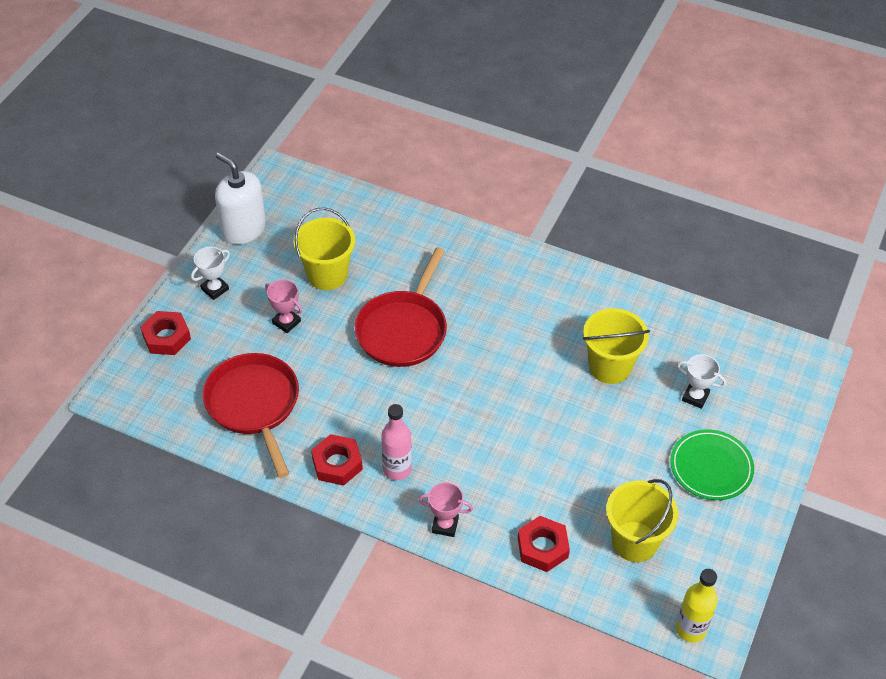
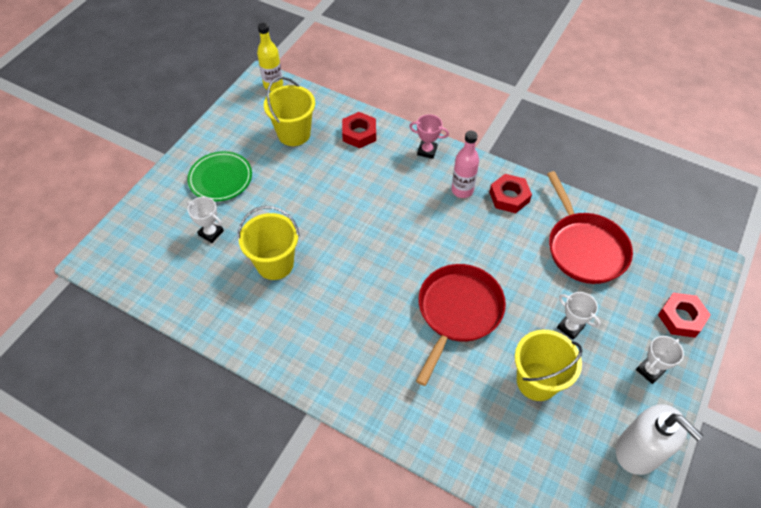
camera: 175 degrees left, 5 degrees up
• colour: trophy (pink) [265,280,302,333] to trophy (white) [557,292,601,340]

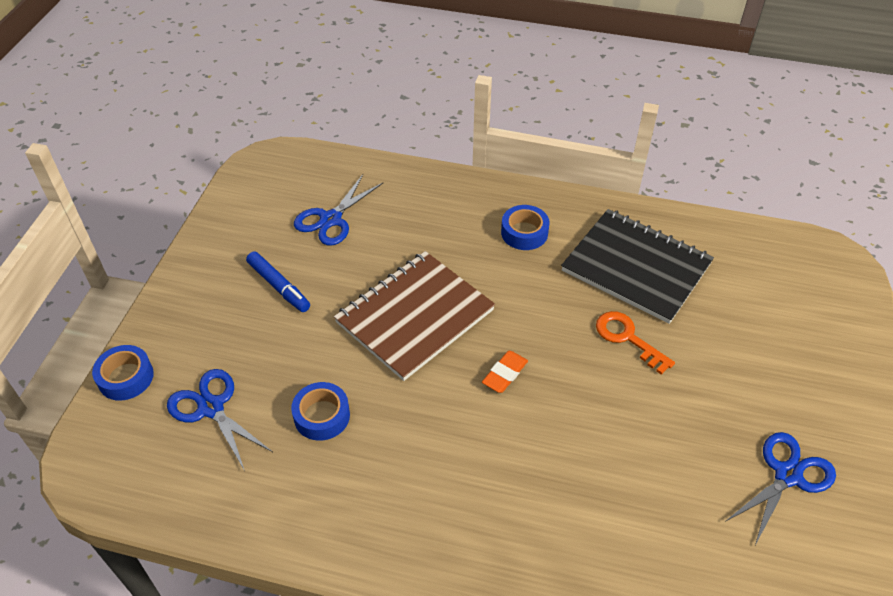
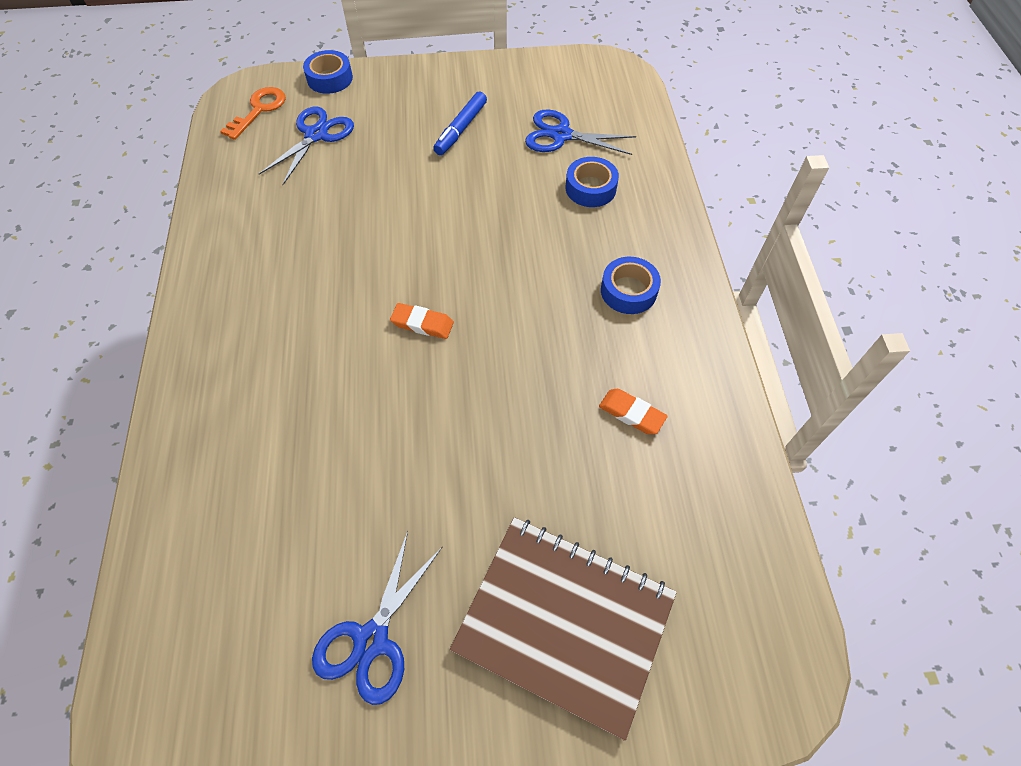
camera: 70 degrees right, 10 degrees up
• relocated: tape (blue) [291,382,350,441] to [566,157,619,207]
• relocated: notebook (brown) [334,251,495,381] to [450,517,677,741]
• relocated: key (orange) [596,311,675,375] to [220,87,286,140]
• exchanged: notebook (black) [561,209,714,324] to eraser (orange) [599,389,668,434]
• spun: scissors (blue) [725,432,836,545] = [312,531,443,705] 90 degrees clockwise

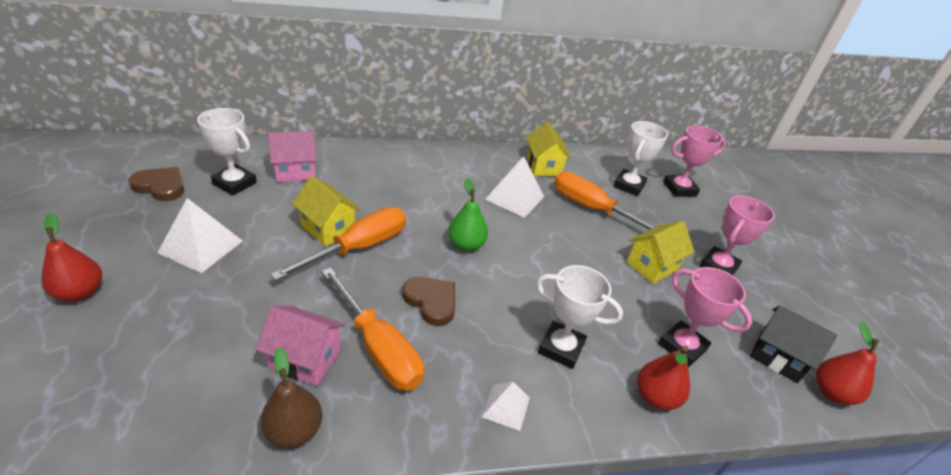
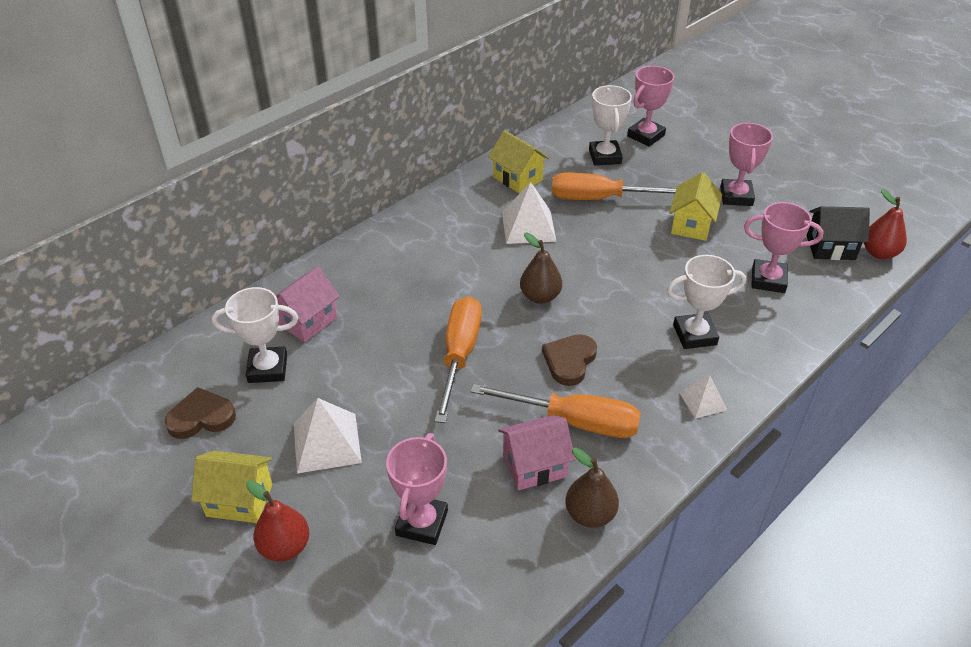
camera: 30 degrees left, 5 degrees up
• missing: pear (red) [637,346,690,410]
• appeared: trophy (pink) [386,433,448,545]
• relocated: house (yellow) [292,176,360,246] to [191,451,272,523]
• colour: pear (green) [448,178,488,252] to pear (brown) [520,233,562,304]
• spun: heart (brown) [403,277,455,326] = [542,334,597,386] 75 degrees counterclockwise

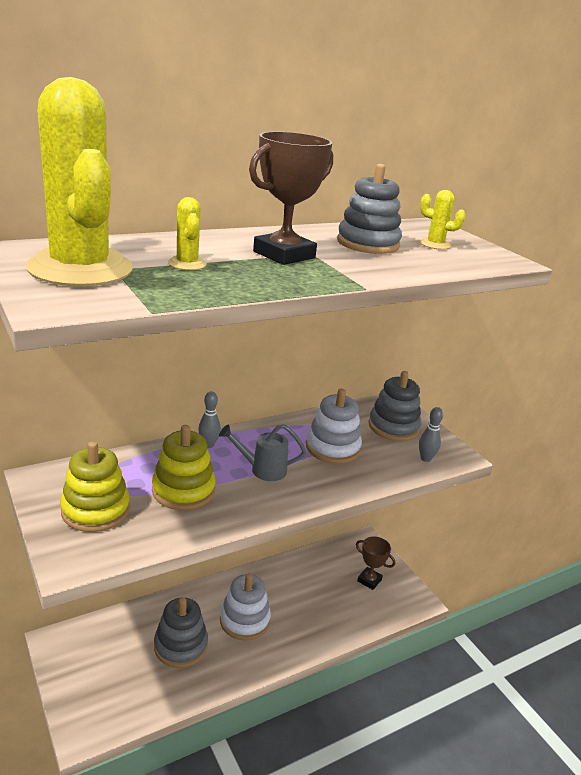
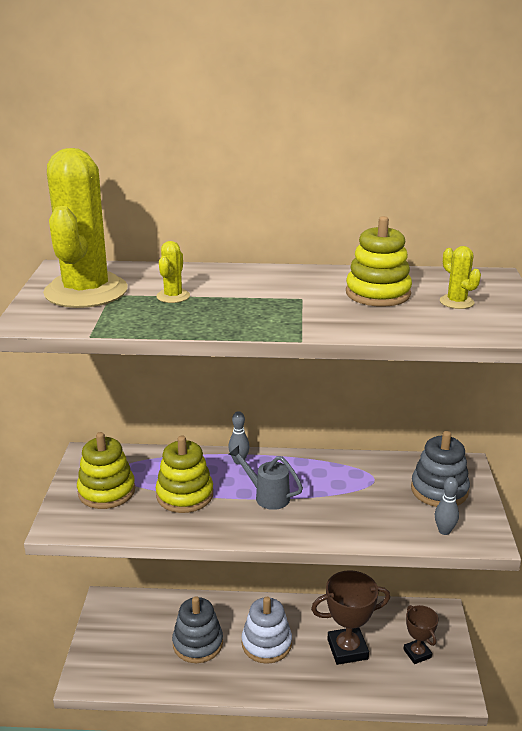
camera: 35 degrees right, 0 degrees up
• missing: stacking toy (white) [306,389,362,464]
• relocated: trophy (brown) [249,132,333,265] to [311,570,390,665]
• colour: stacking toy (grey) [337,164,402,254] to stacking toy (yellow) [346,216,412,307]

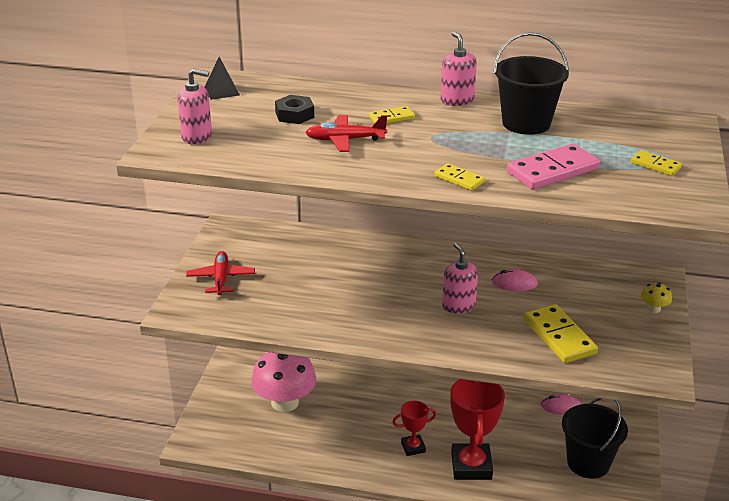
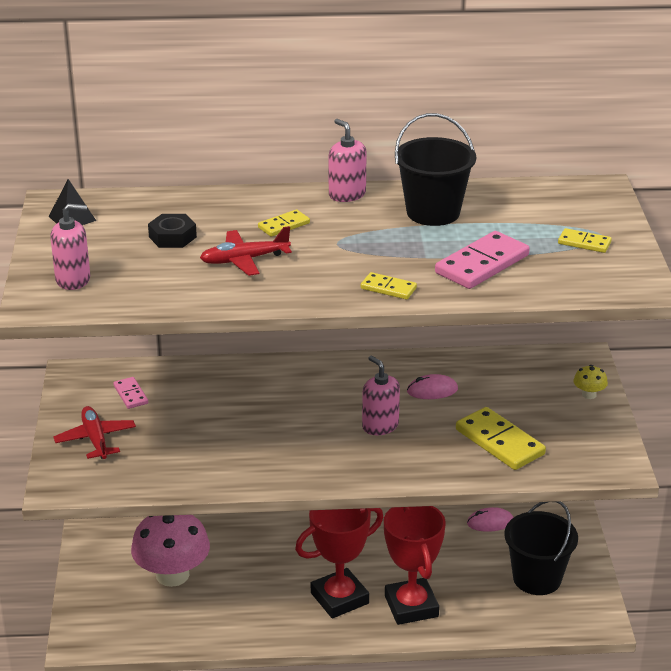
camera: 15 degrees left, 0 degrees up
• appeared: domino (pink) [113,377,148,409]
• size: trophy (red) [392,401,436,456] = [295,508,383,618] x1.86

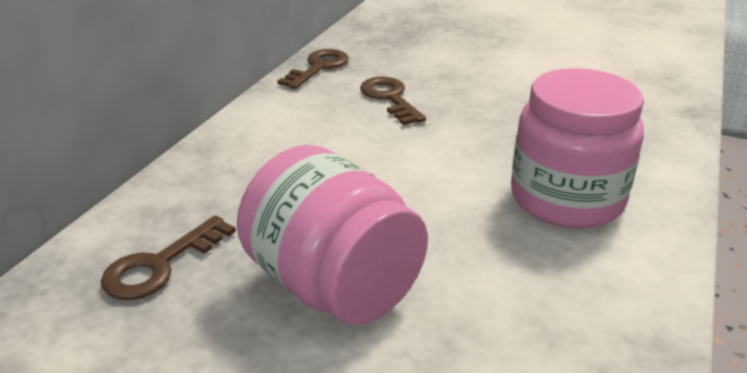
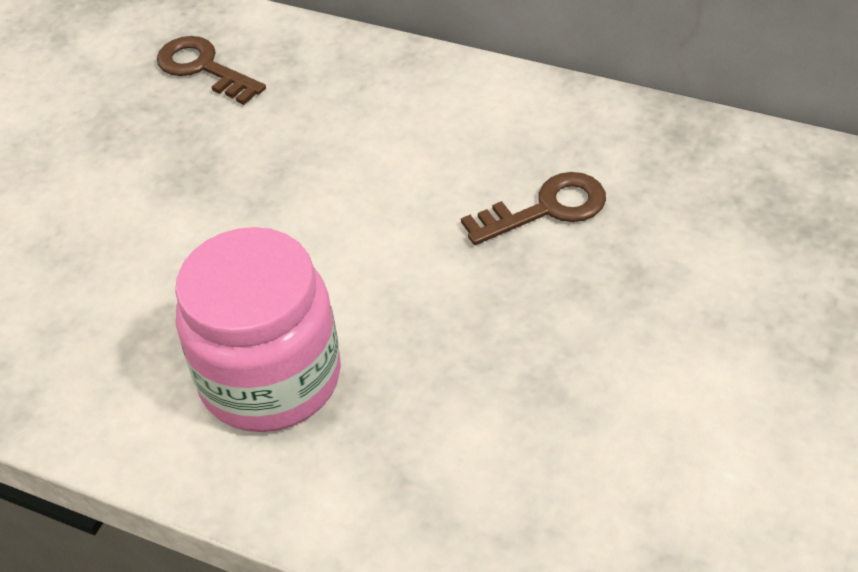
camera: 95 degrees right, 15 degrees up
• missing: jar (pink) [237,145,428,325]
• missing: key (brown) [277,49,349,89]

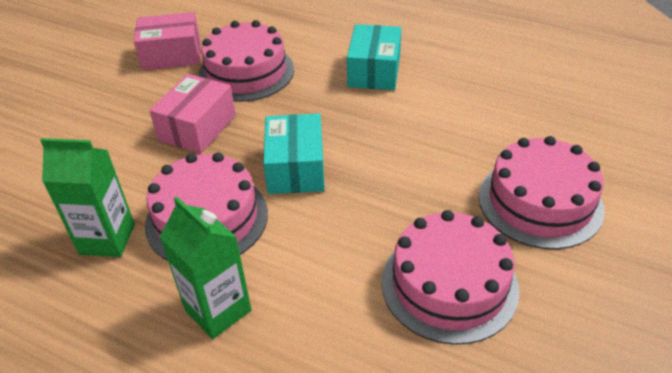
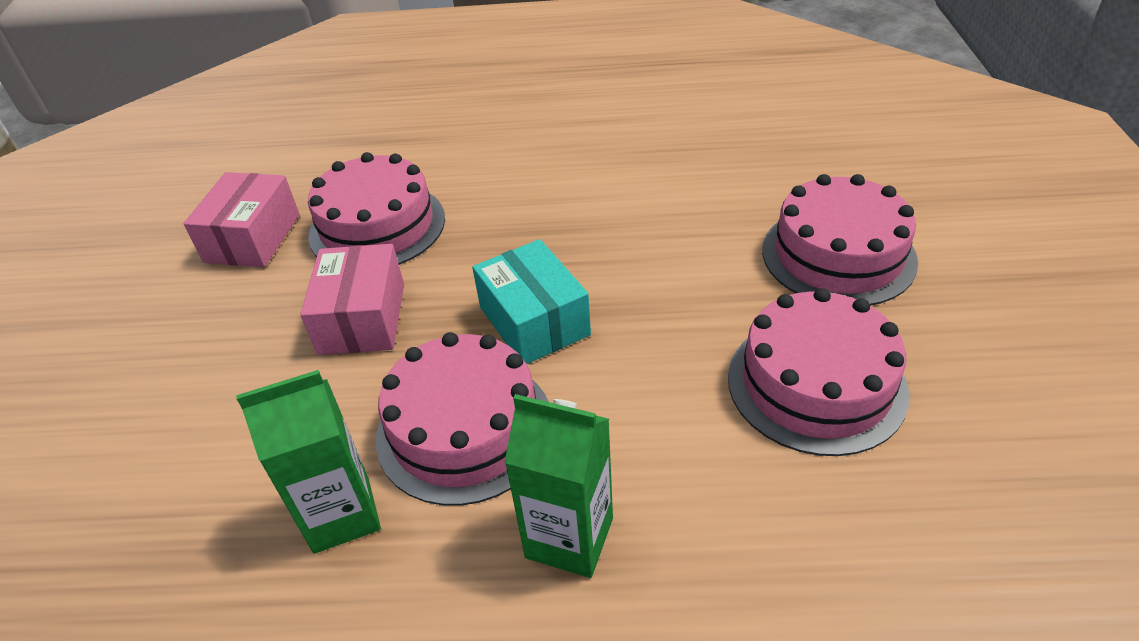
camera: 25 degrees left, 0 degrees up
• missing: box (turquoise) [347,24,401,90]
• spun: box (pink) [134,12,201,71] = [184,172,300,267] 45 degrees counterclockwise

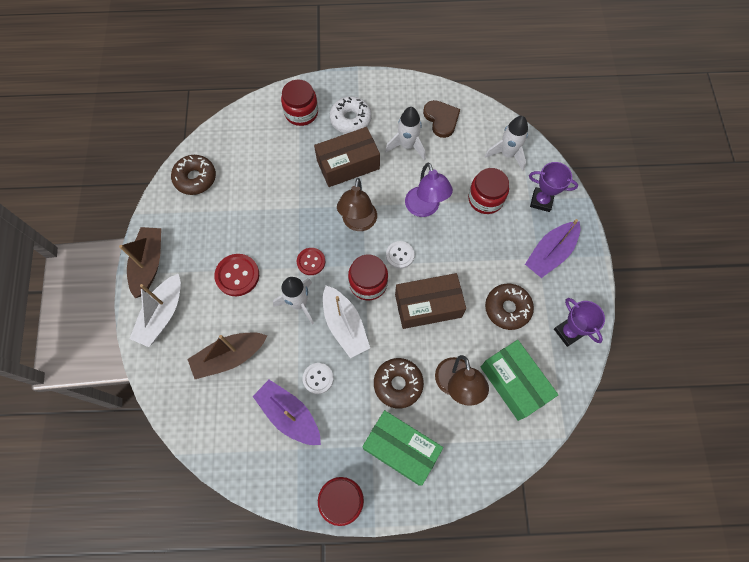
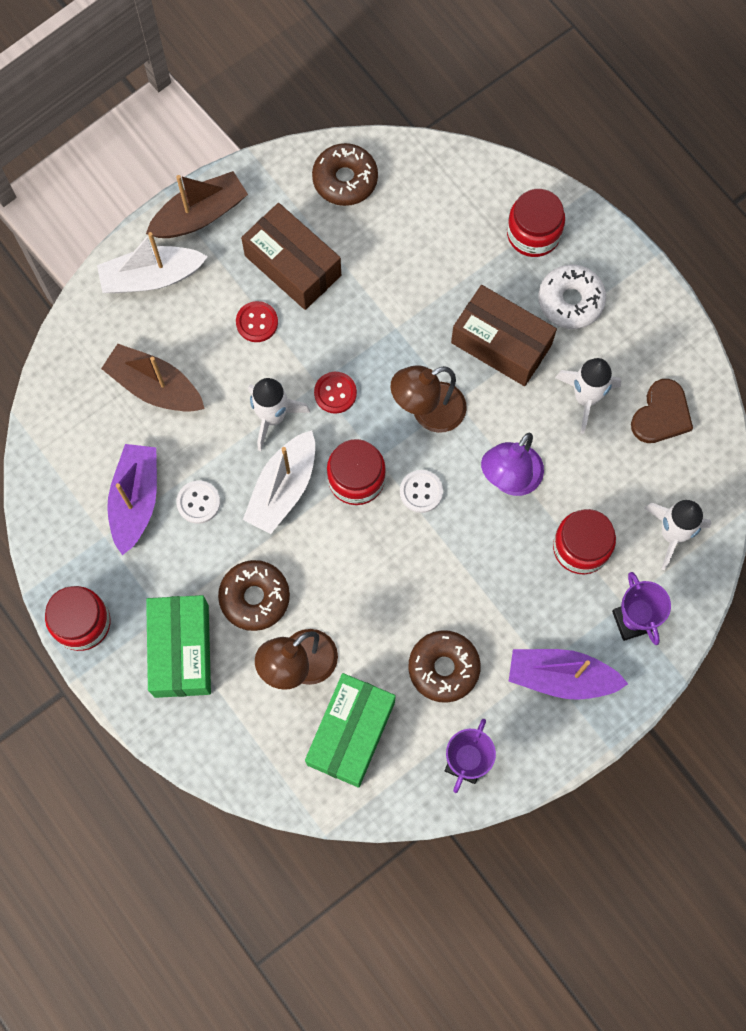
camera: 55 degrees right, 5 degrees up
• relocated: box (brown) [395,273,466,329] to [241,203,341,310]
• size: button (red) [214,254,259,296] = [236,301,278,342] x0.66

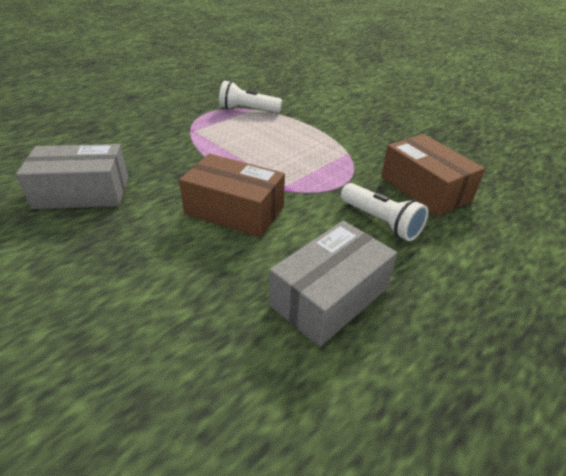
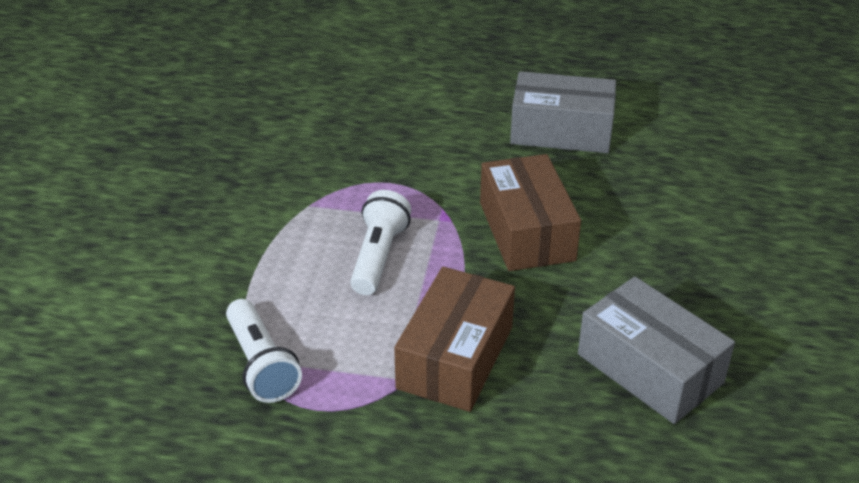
camera: 125 degrees left, 0 degrees up
• relocated: flashlight (white) [341,183,428,241] to [350,190,411,295]
• relocated: box (brown) [381,134,485,216] to [394,267,515,412]

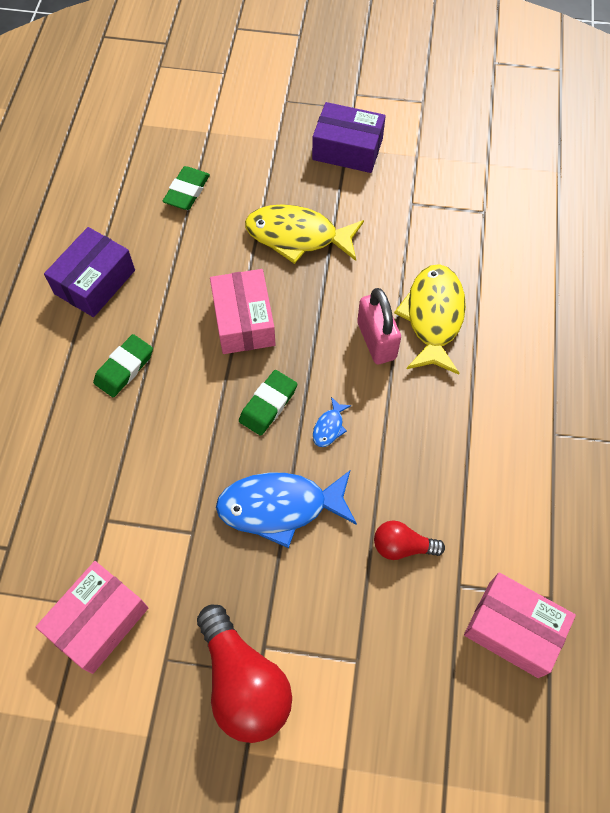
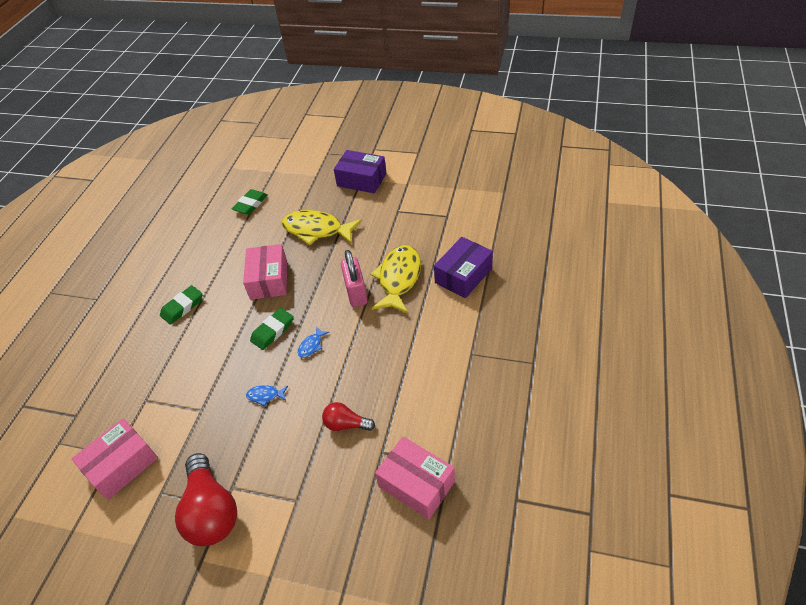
camera: 10 degrees right, 15 degrees down
• relocated: box (purple) [44,227,135,317] to [434,237,493,298]
• size: fish (blue) [216,471,357,548] = [246,385,288,406] x0.42

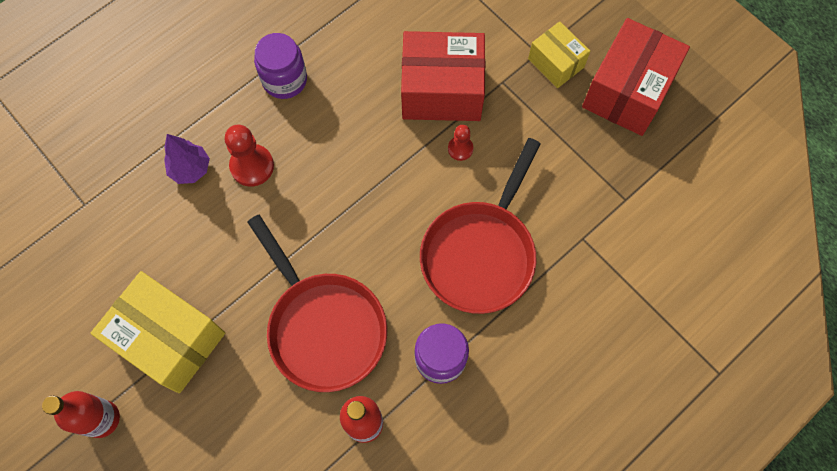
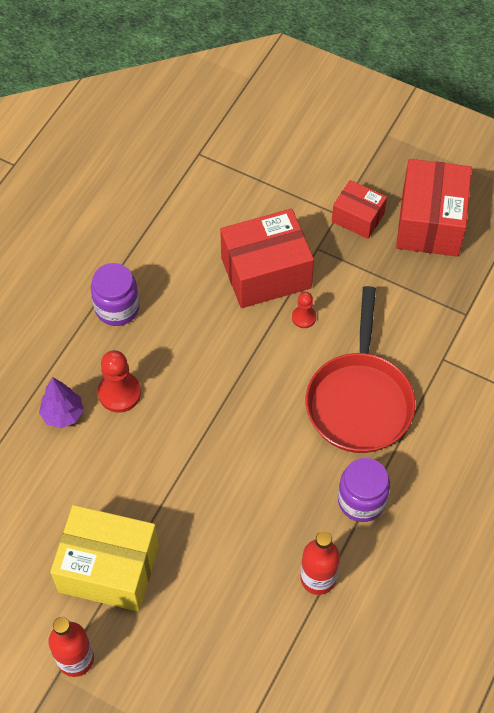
camera: 20 degrees left, 10 degrees down
• missing: pan (red) [247,215,387,392]
• colour: box (yellow) [528,21,590,88] to box (red) [332,180,387,239]

